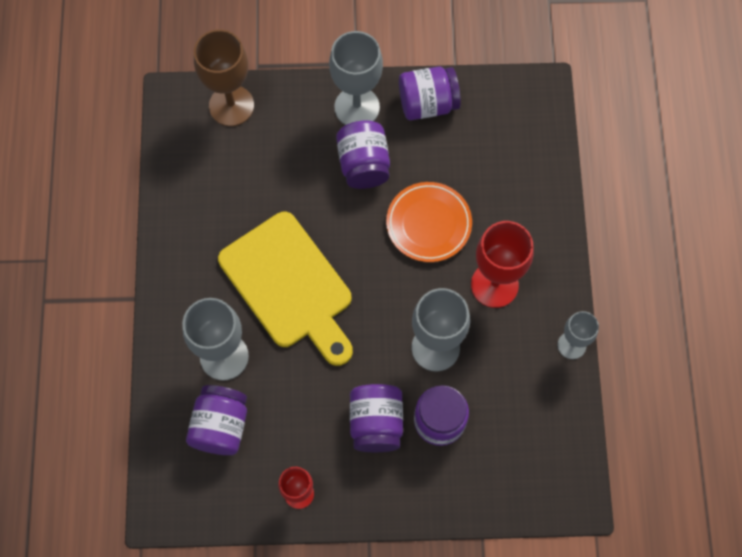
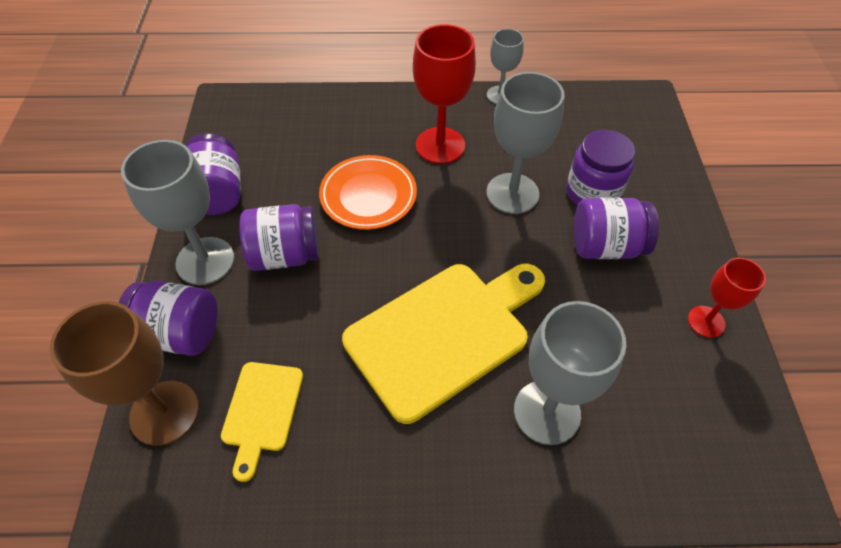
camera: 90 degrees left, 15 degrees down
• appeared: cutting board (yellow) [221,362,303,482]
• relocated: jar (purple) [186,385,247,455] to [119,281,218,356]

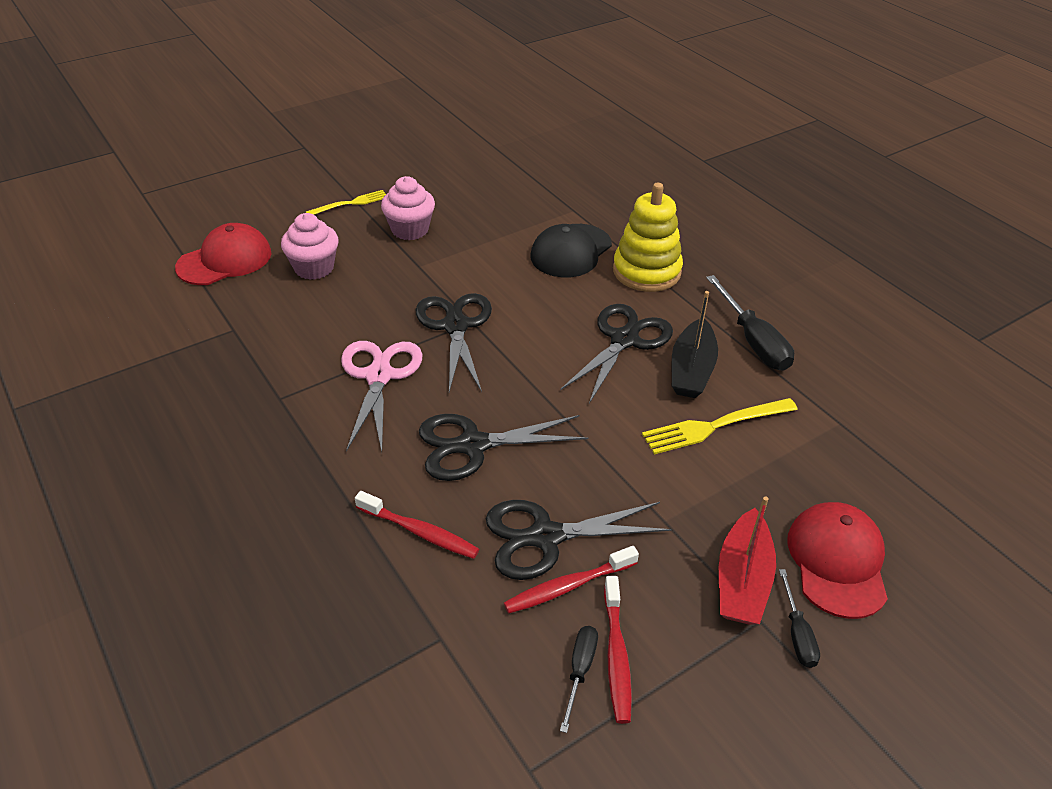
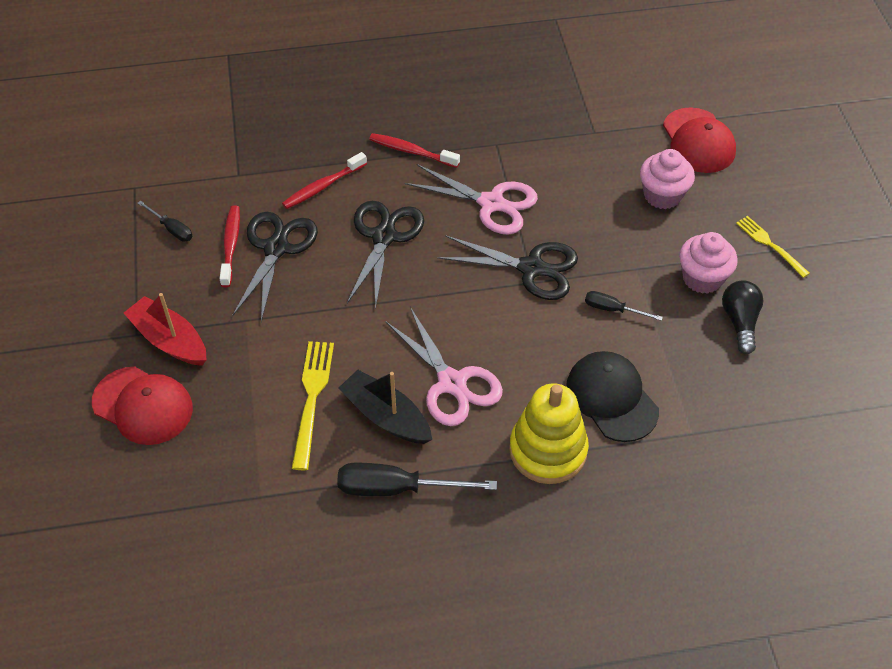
camera: 115 degrees right, 10 degrees up
• appeared: light bulb (black) [722,281,764,354]
• relocated: toothbrush (red) [604,576,632,724] to [369,133,460,168]
• relocated: screwdriver (black) [779,569,820,668] to [585,291,663,321]
• colour: scissors (black) [560,304,673,403] to scissors (pink) [385,307,503,426]
• spun: fork (yellow) [306,190,386,215] = [736,216,810,278] 150 degrees clockwise

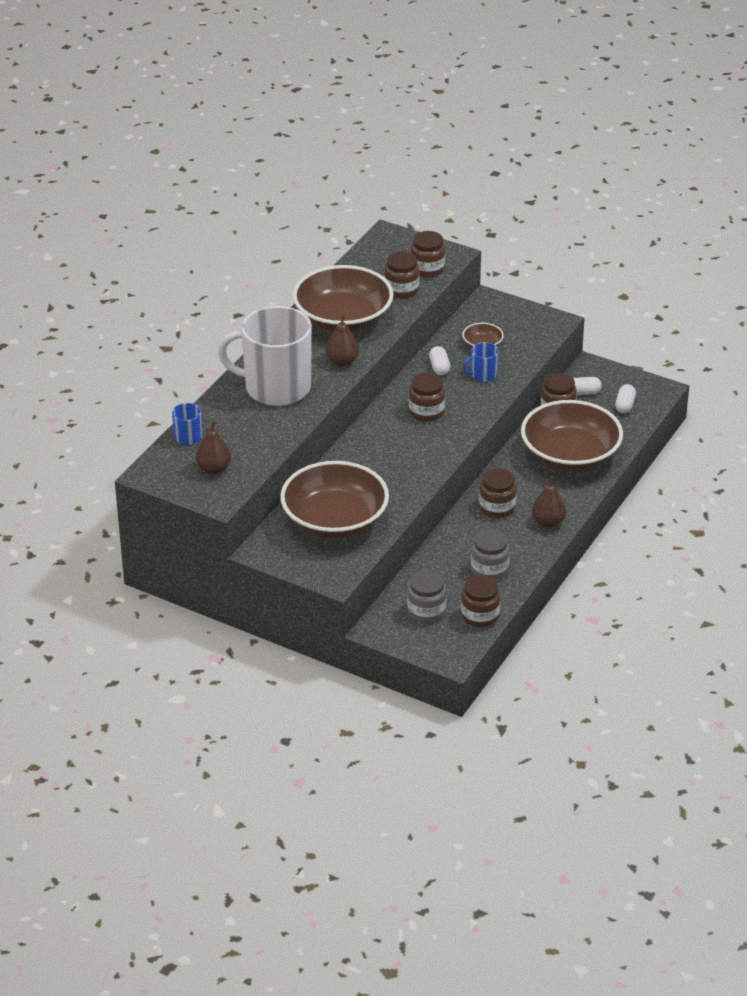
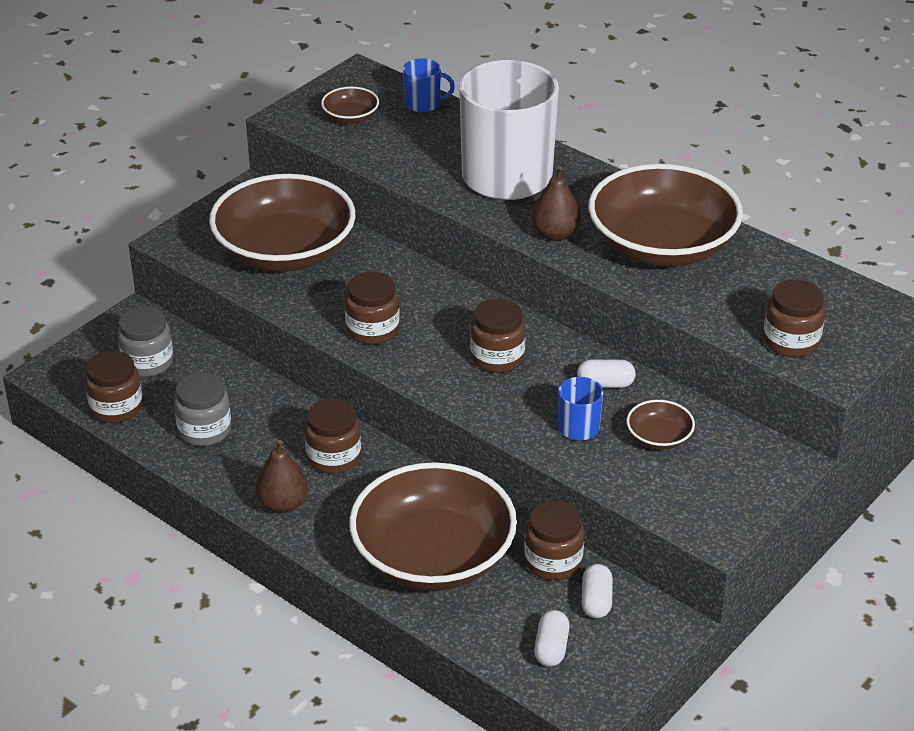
camera: 100 degrees right, 0 degrees up
• relocated: jar (brown) [384,251,420,299] to [345,272,400,345]
• exchanged: pear (brown) [196,421,231,474] to bowl (brown) [321,86,379,124]
• spun: capsule (white) [615,384,636,413] = [534,610,570,666] 75 degrees clockwise

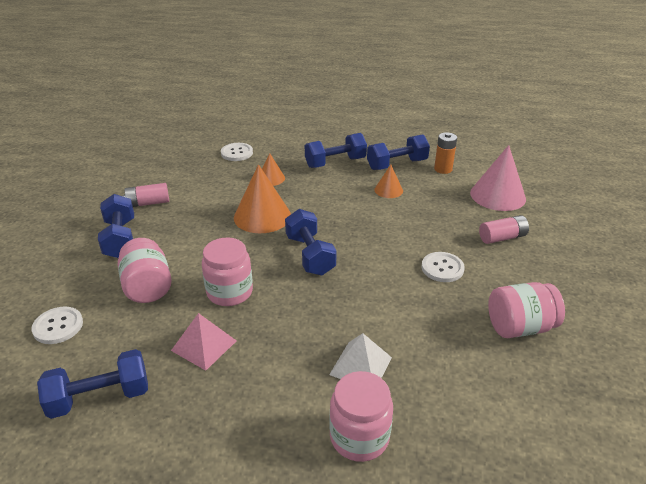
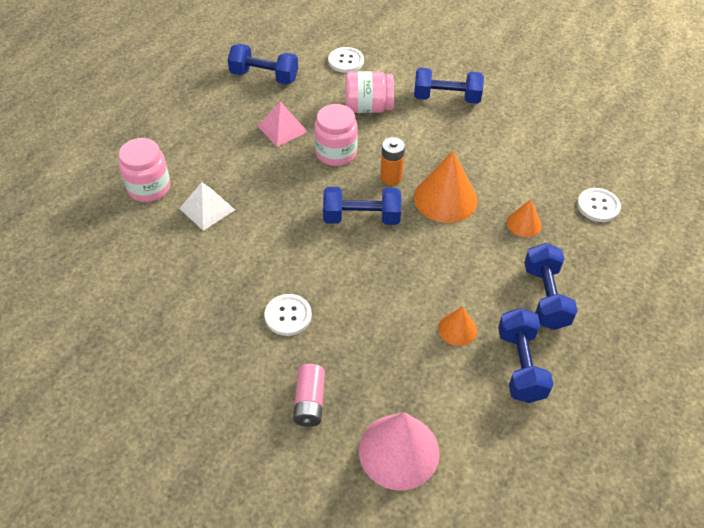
camera: 110 degrees right, 15 degrees up
• missing: battery (pink) [123,183,169,207]
• missing: jar (pink) [488,282,565,338]
• relocated: battery (orange) [434,132,457,174] to [380,137,405,185]
• spun: dumbbell (blue) [37,349,148,419] = [228,44,298,85] 75 degrees counterclockwise

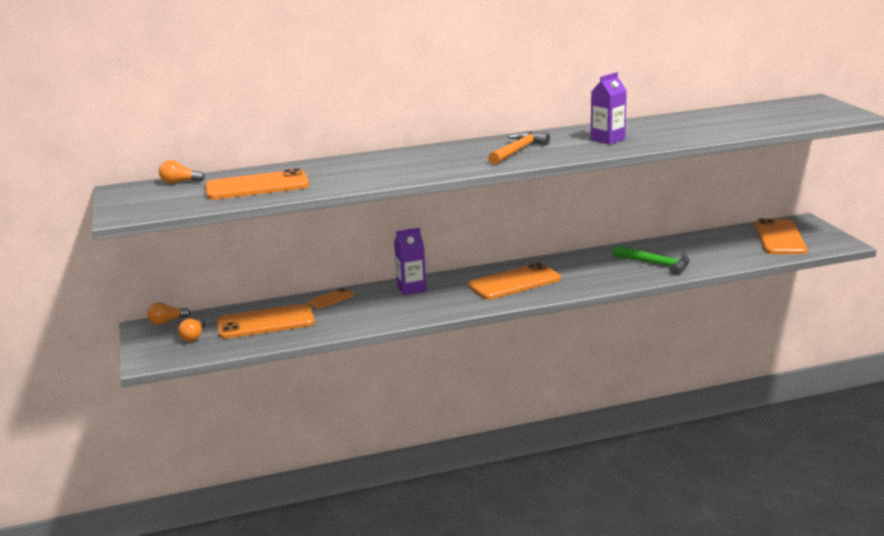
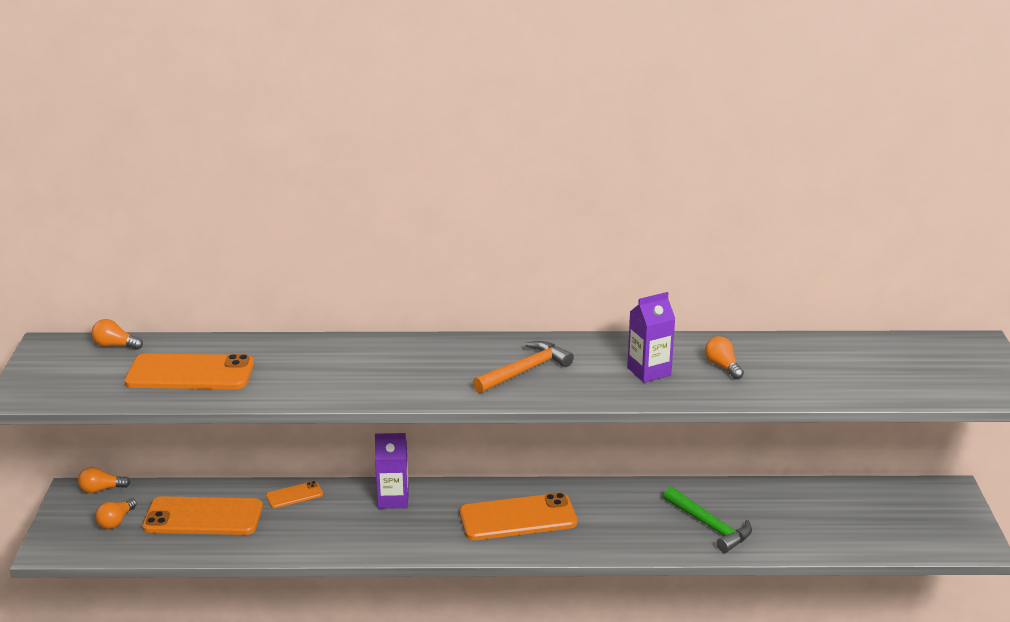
camera: 15 degrees right, 5 degrees up
• missing: phone (orange) [755,218,807,254]
• appeared: light bulb (orange) [705,336,744,379]

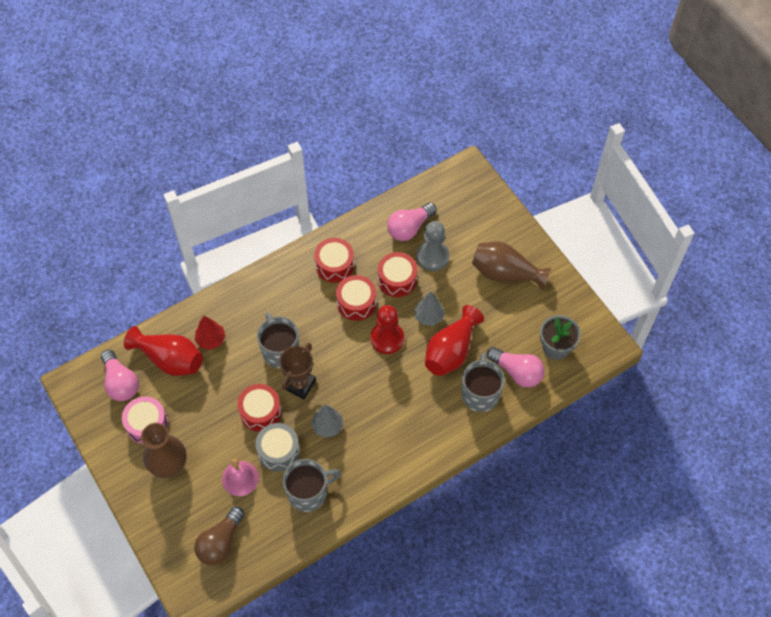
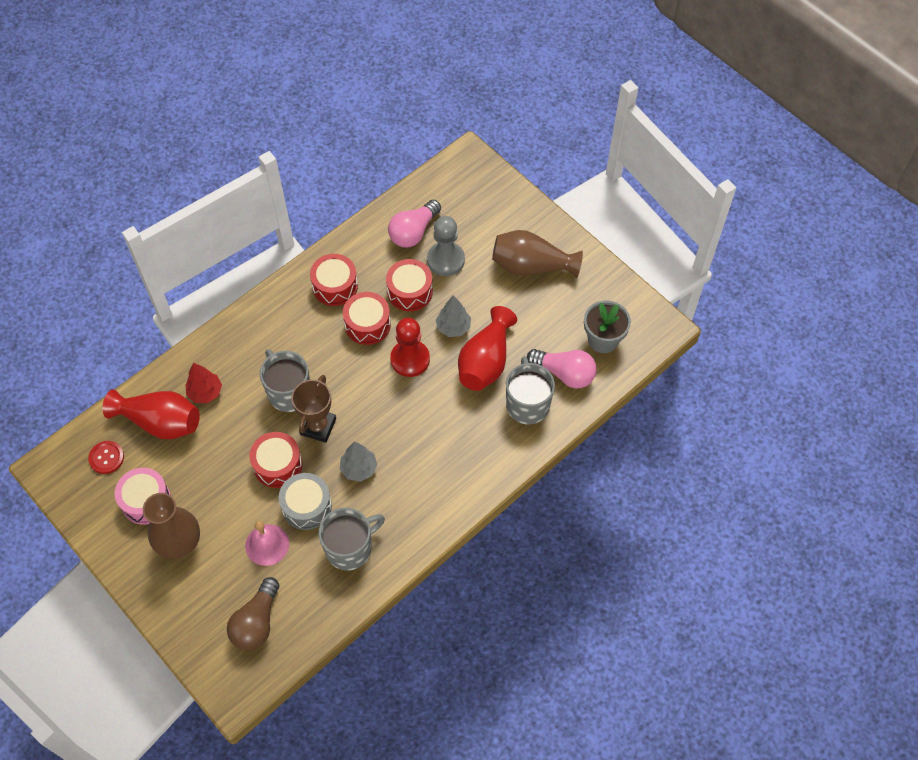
camera: 10 degrees left, 0 degrees up
• exchanged: light bulb (pink) [101,350,139,401] to button (red) [88,441,124,474]

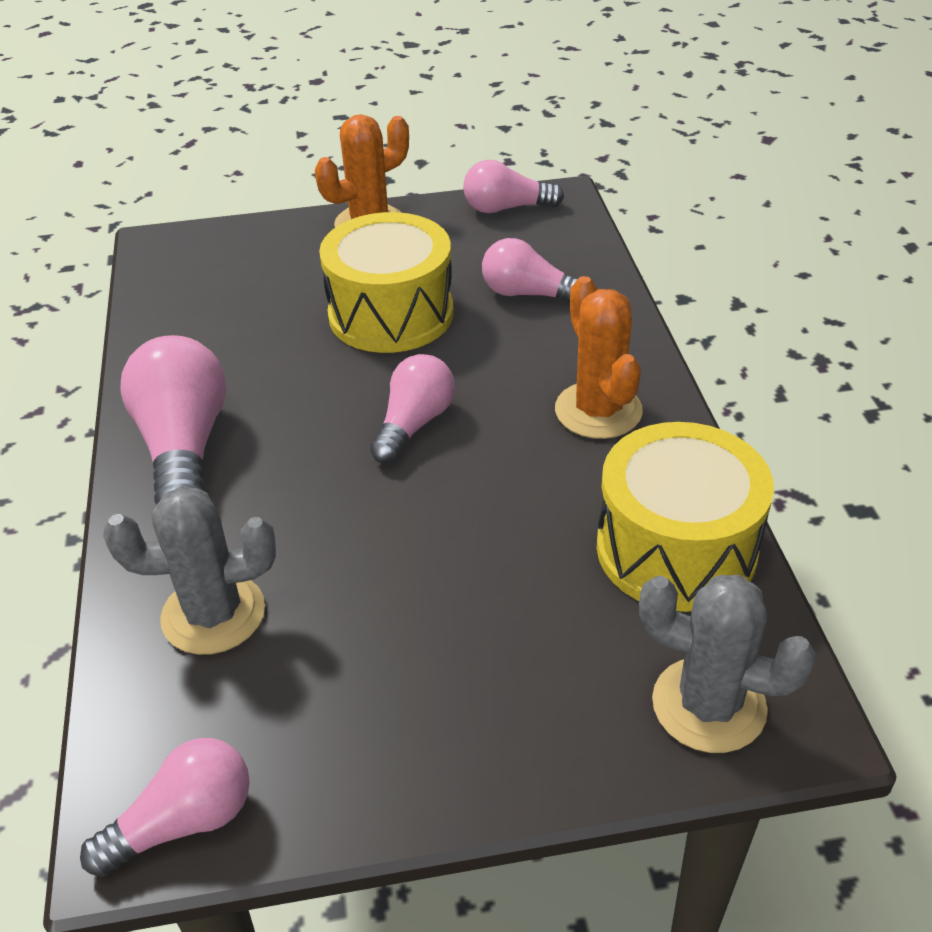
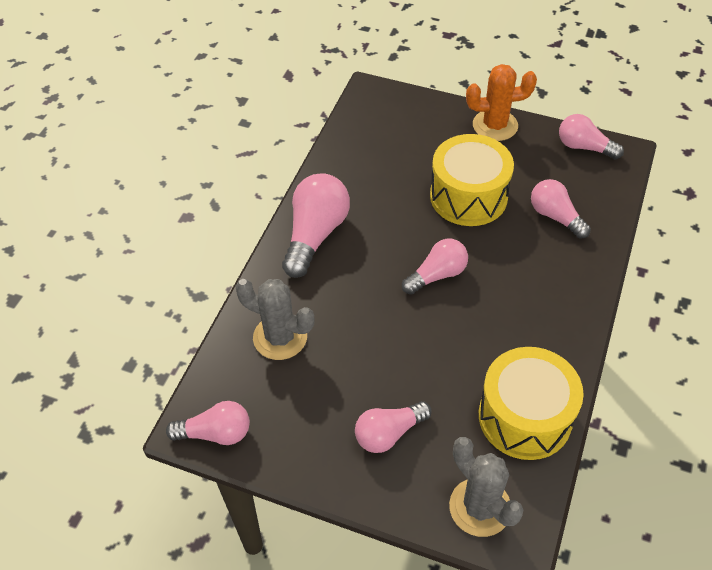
camera: 30 degrees right, 10 degrees up
• missing: cactus (orange) [555,276,643,439]
• appeared: light bulb (pink) [355,401,431,453]

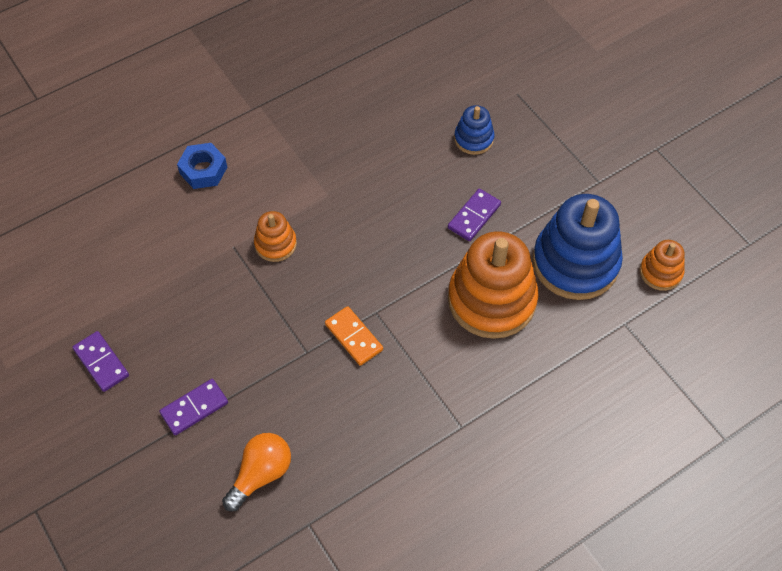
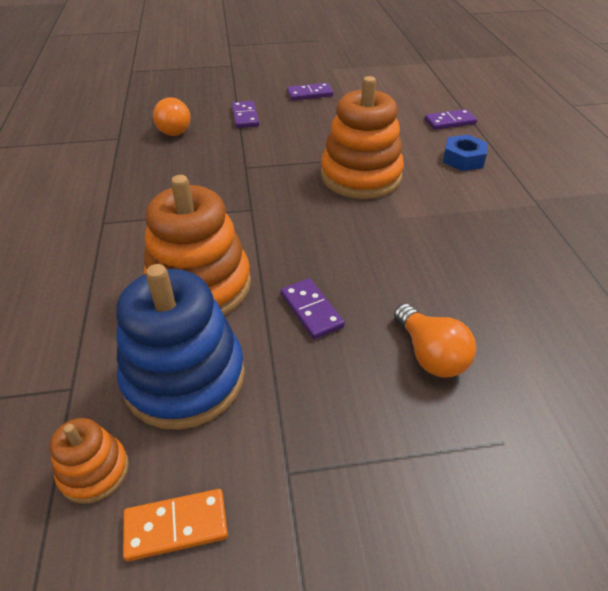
camera: 115 degrees right, 15 degrees down
• appeared: domino (purple) [425,109,477,130]
• relocated: domino (orange) [325,306,383,366] to [123,489,228,562]
• exchanged: stacking toy (blue) [454,105,494,155] to light bulb (orange) [394,304,476,377]
• size: stacking toy (orange) [254,211,297,262] = [321,76,404,199] x2.04

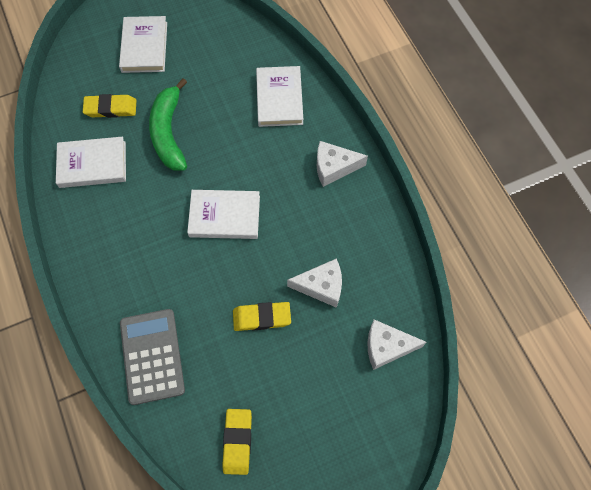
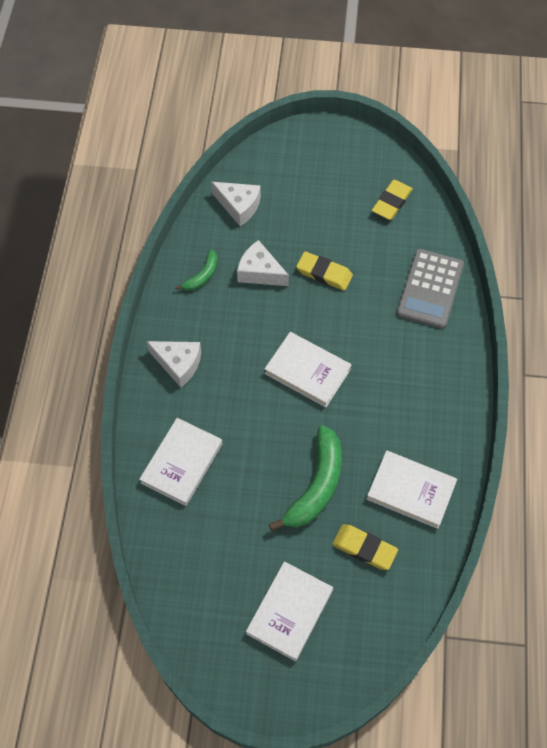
camera: 150 degrees left, 5 degrees down
• appeared: banana (green) [175,250,218,291]

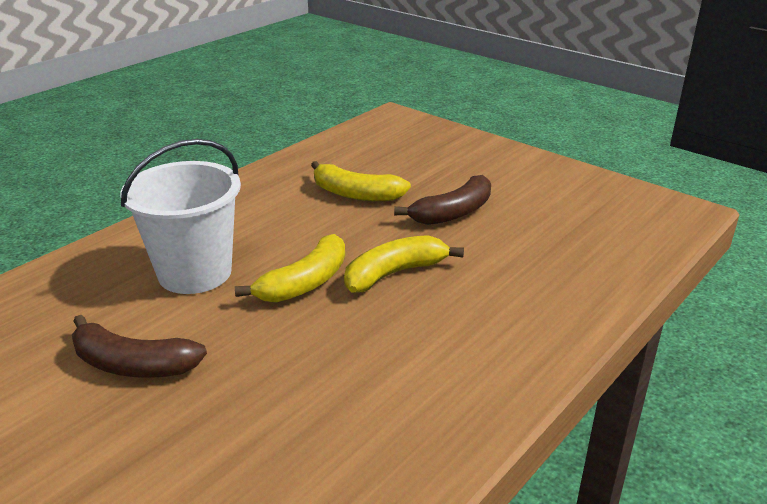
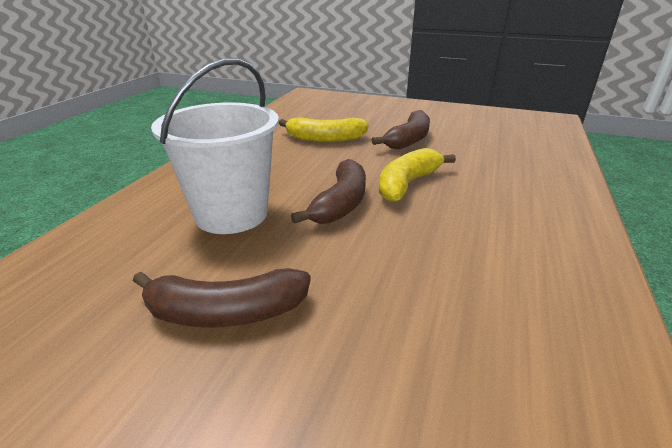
camera: 20 degrees left, 0 degrees up
• colour: banana (yellow) [235,234,345,303] to banana (brown) [291,159,366,224]

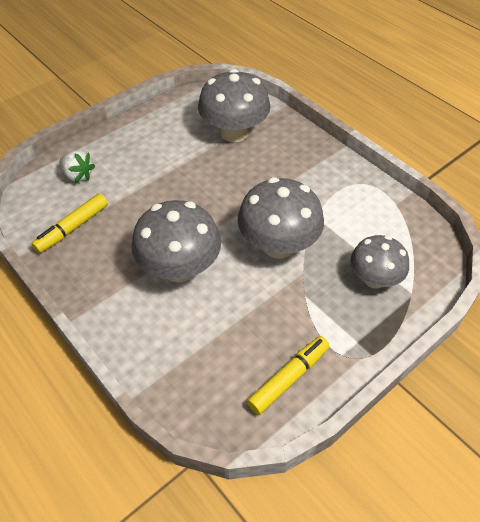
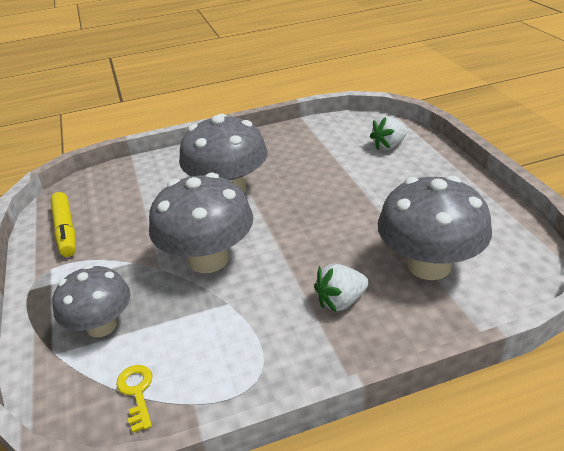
camera: 115 degrees right, 15 degrees down
• missing: marker (yellow) [32,193,108,253]
• appeared: key (yellow) [116,365,153,433]
• appeared: strawberry (white) [314,264,369,312]

